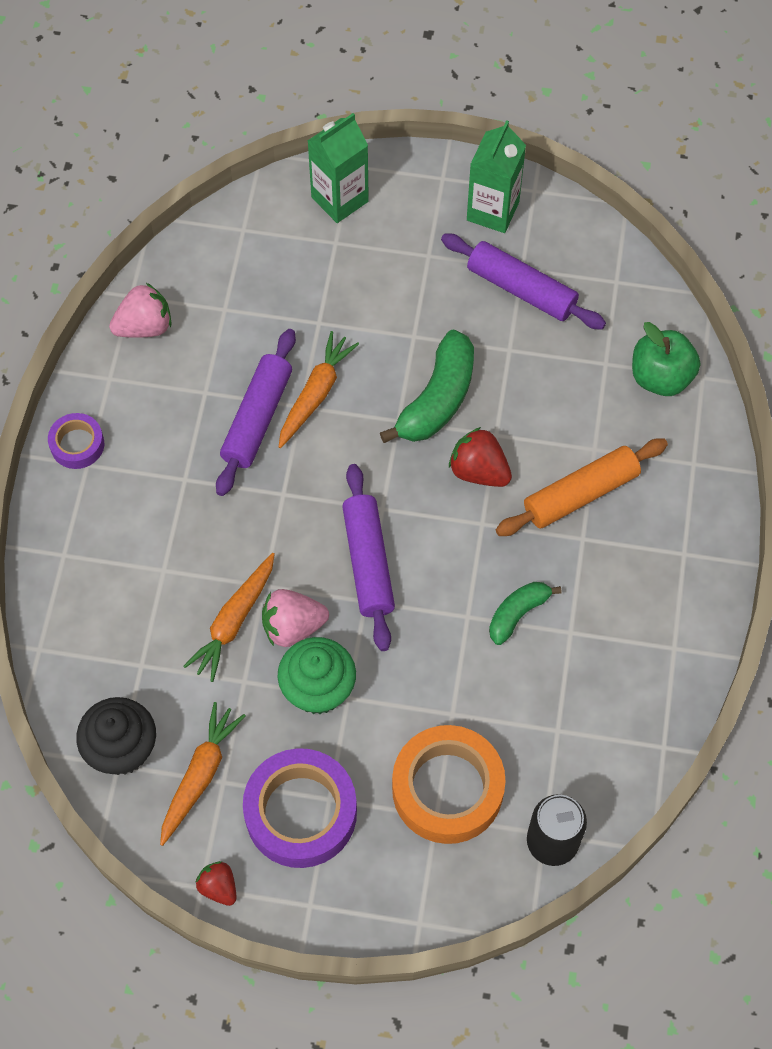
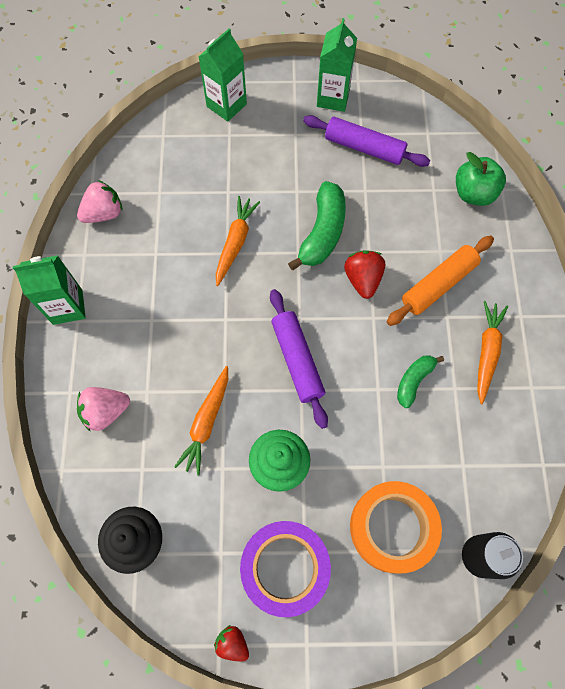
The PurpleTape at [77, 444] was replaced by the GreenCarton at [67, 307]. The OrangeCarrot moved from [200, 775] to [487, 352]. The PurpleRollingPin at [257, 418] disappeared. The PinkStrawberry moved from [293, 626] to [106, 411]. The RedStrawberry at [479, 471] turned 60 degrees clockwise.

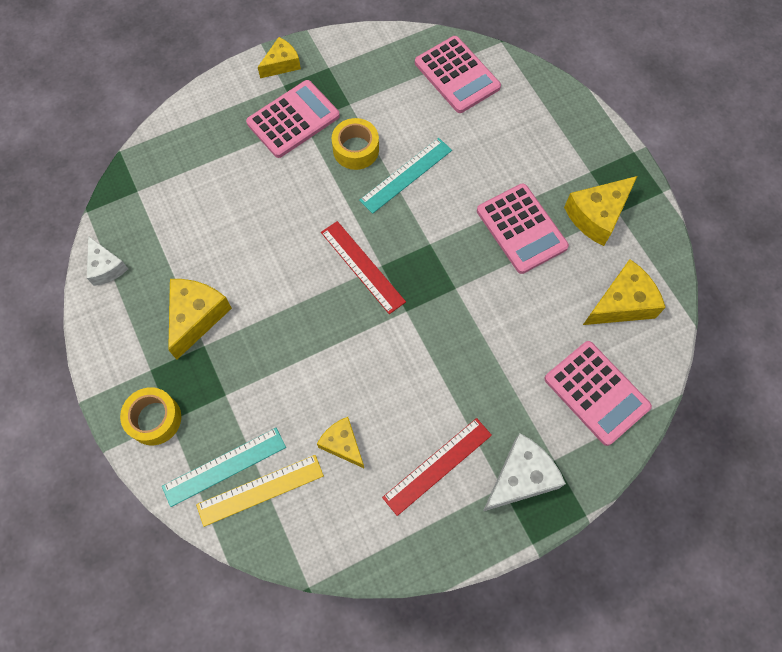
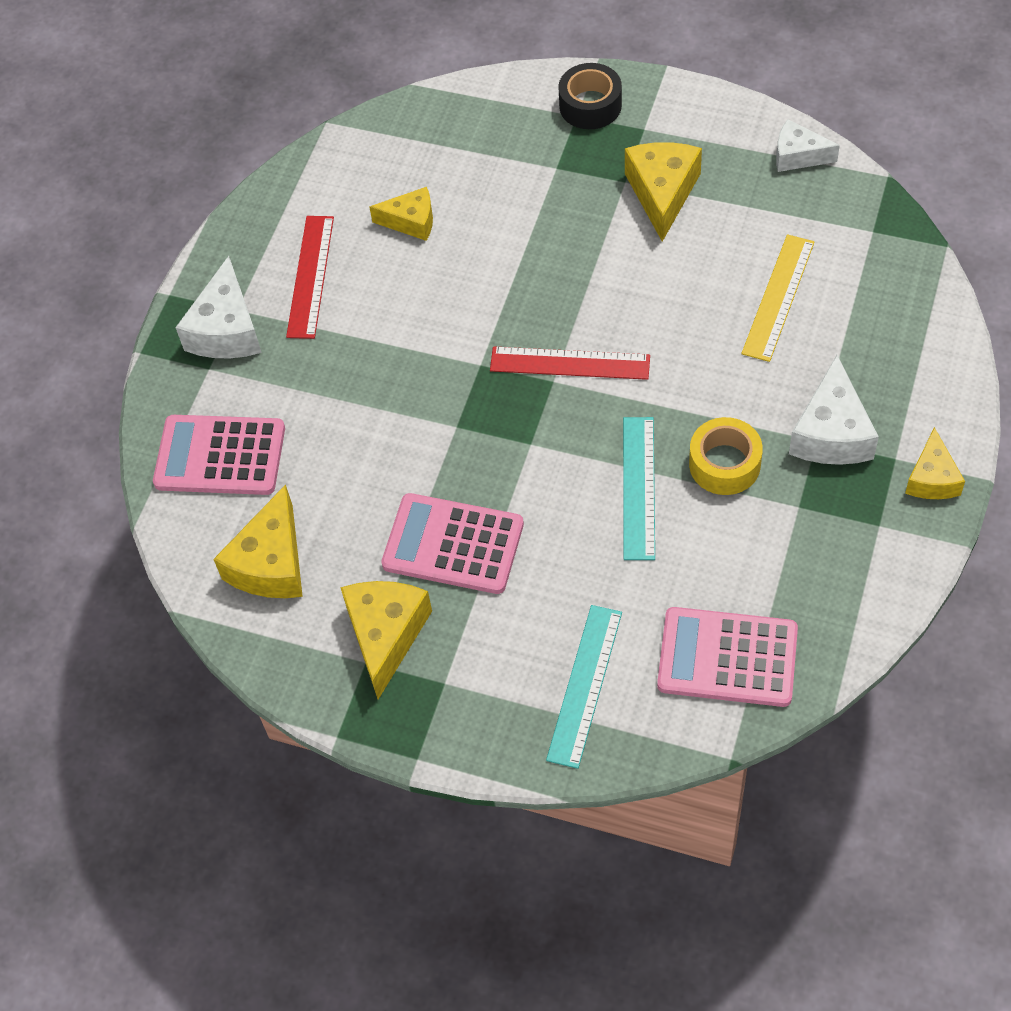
The YellowTape at [154, 419] became the BlackTape at [590, 105]. The TurquoiseRuler moved from [224, 466] to [585, 685]. The YellowCheese at [196, 317] turned 150 degrees counterclockwise. The YellowRuler moved from [260, 490] to [778, 297]. The PinkCalculator at [293, 119] was replaced by the WhiteCheese at [831, 433].

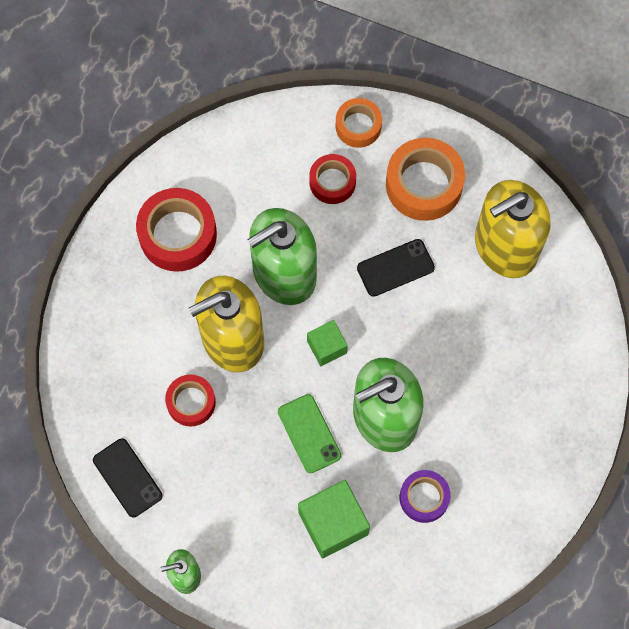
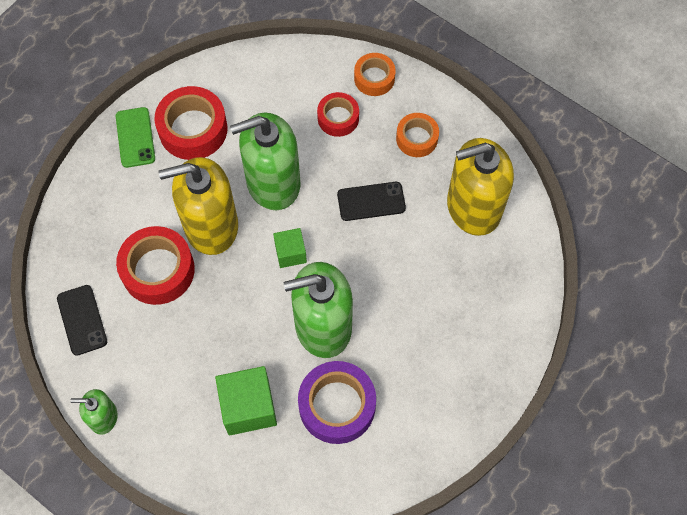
The RedTape at [191, 402] changed to 1.65 times the size. The GreenPhone moved from [309, 433] to [135, 137]. The OrangeTape at [424, 184] changed to 0.61 times the size. The PurpleTape at [424, 498] changed to 1.65 times the size.

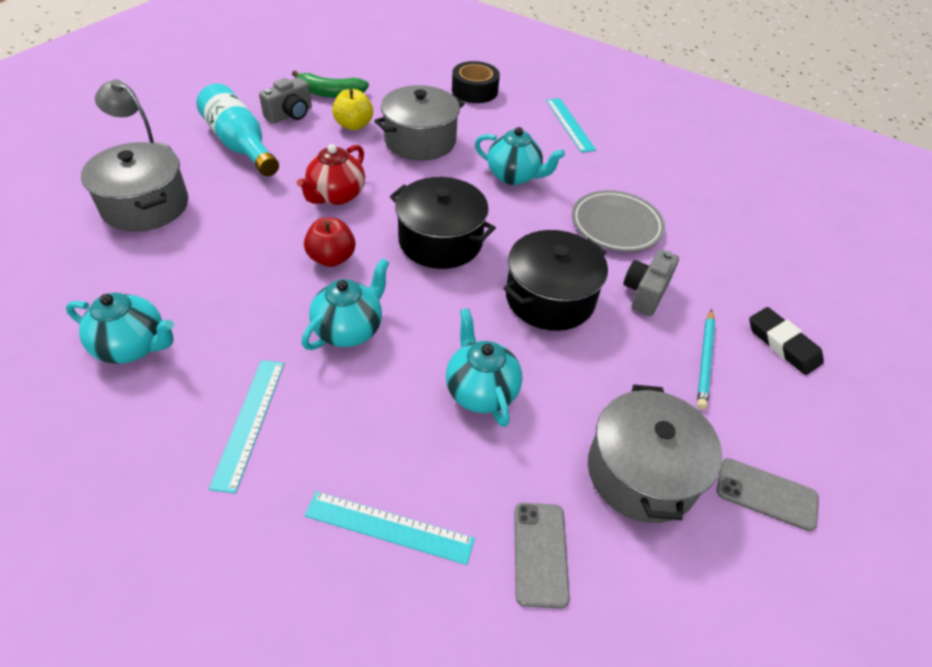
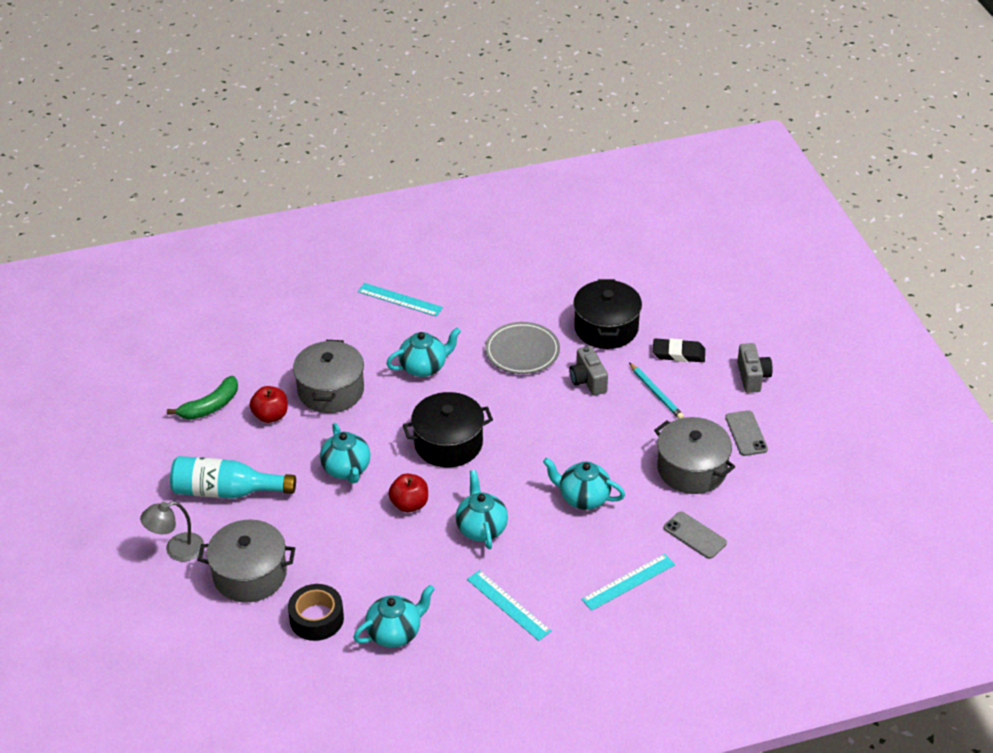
The GreyCamera moved from [290, 114] to [752, 377]. The RedTeapot at [336, 196] became the TurquoiseTeapot at [347, 469]. The YellowApple at [354, 125] became the RedApple at [270, 416]. The BlackTape moved from [474, 91] to [316, 619]. The BlackPot moved from [550, 298] to [606, 328]. The GreyPhone at [766, 494] turned 75 degrees counterclockwise.

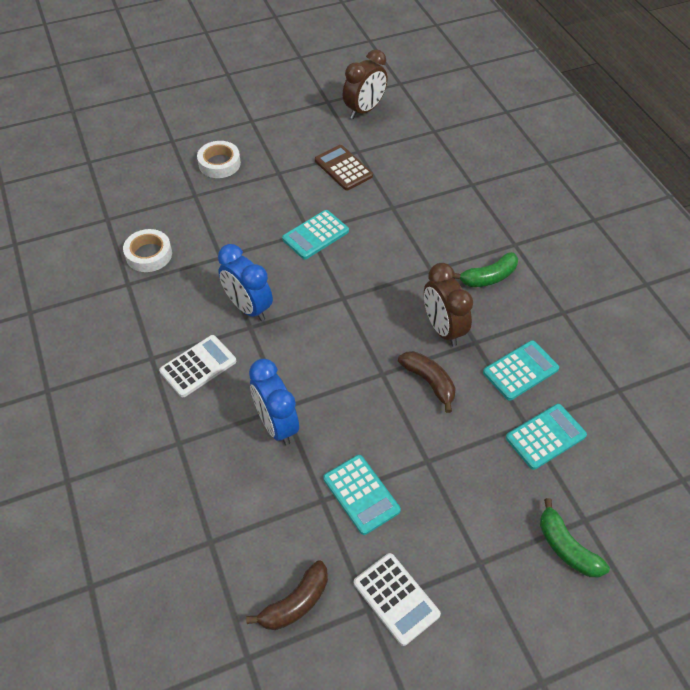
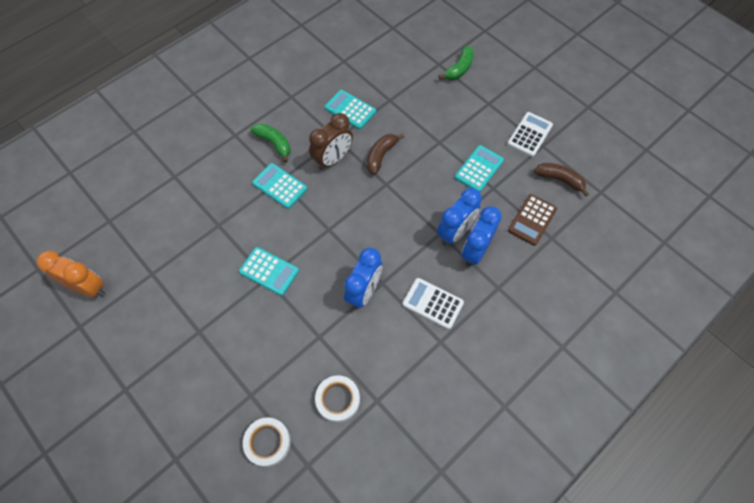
The WhiteTape moved from [219, 163] to [268, 442]. The BrownCalculator moved from [343, 168] to [532, 220]. The BrownClock at [364, 110] became the OrangeClock at [88, 287]. The TurquoiseCalculator moved from [545, 437] to [280, 186]. The BlueClock at [475, 251] appeared.

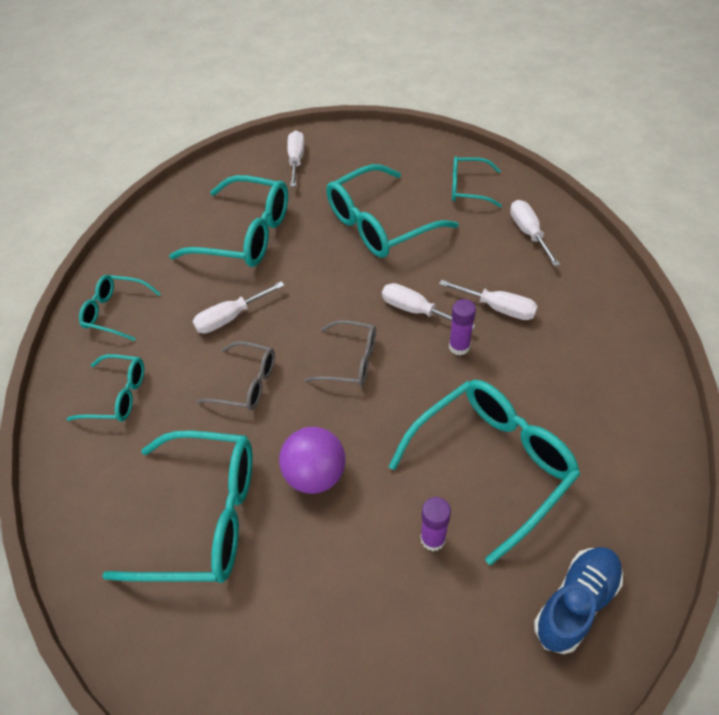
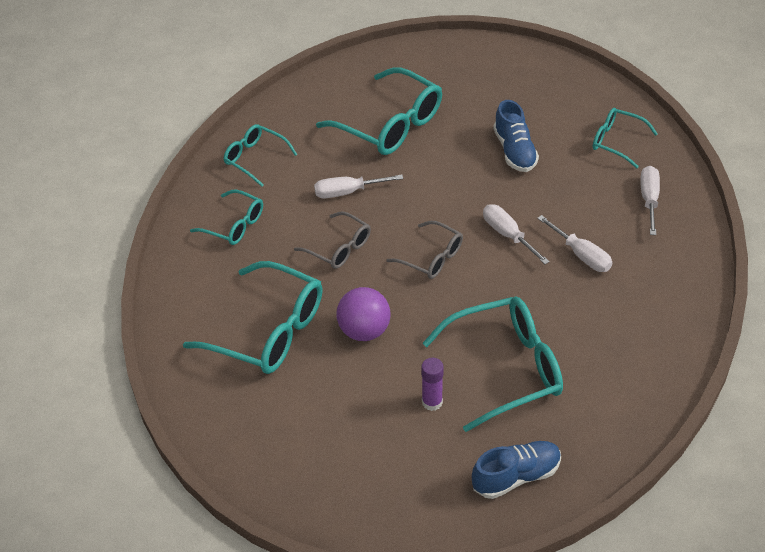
The WhiteScrewdriver at [296, 160] disappeared. The TurquoiseGlasses at [379, 224] was replaced by the BlueShoe at [514, 151]. The PurpleGlueStick at [459, 347] disappeared.

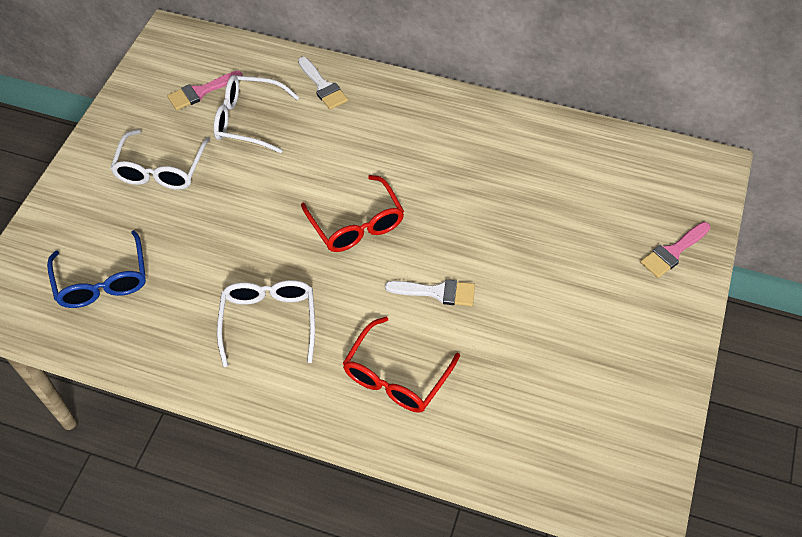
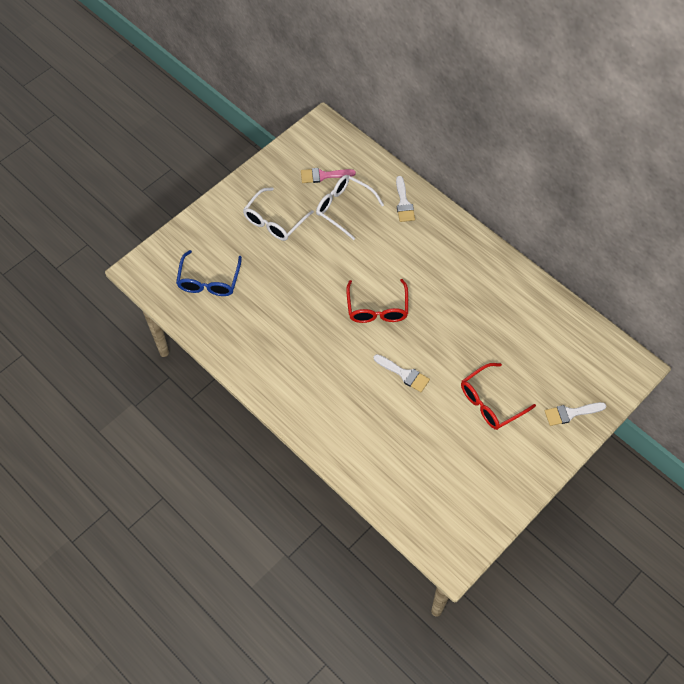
The WhiteGlasses at [269, 322] disappeared. The RedGlasses moved from [396, 376] to [491, 402]. The PinkBrush at [673, 252] became the WhiteBrush at [570, 413].

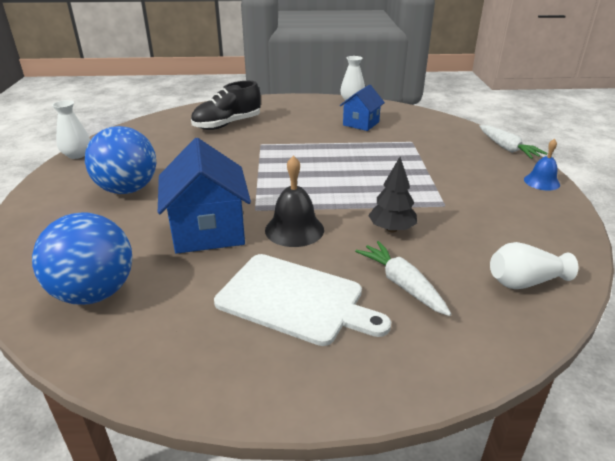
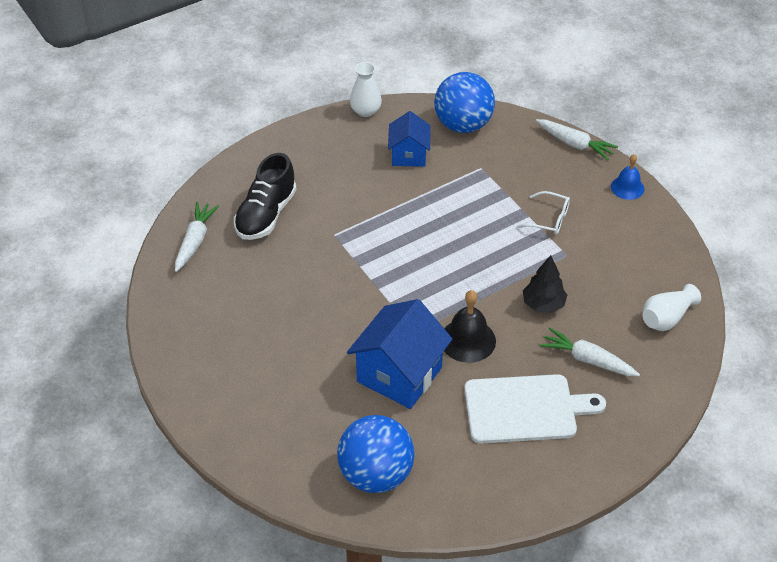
The WhiteVase at [77, 155] disappeared. The BlueBall moved from [128, 189] to [463, 125]. The BlueHouse at [208, 231] turned 75 degrees clockwise. The WhiteCarrot at [195, 241] appeared. The WhiteGlasses at [549, 219] appeared.

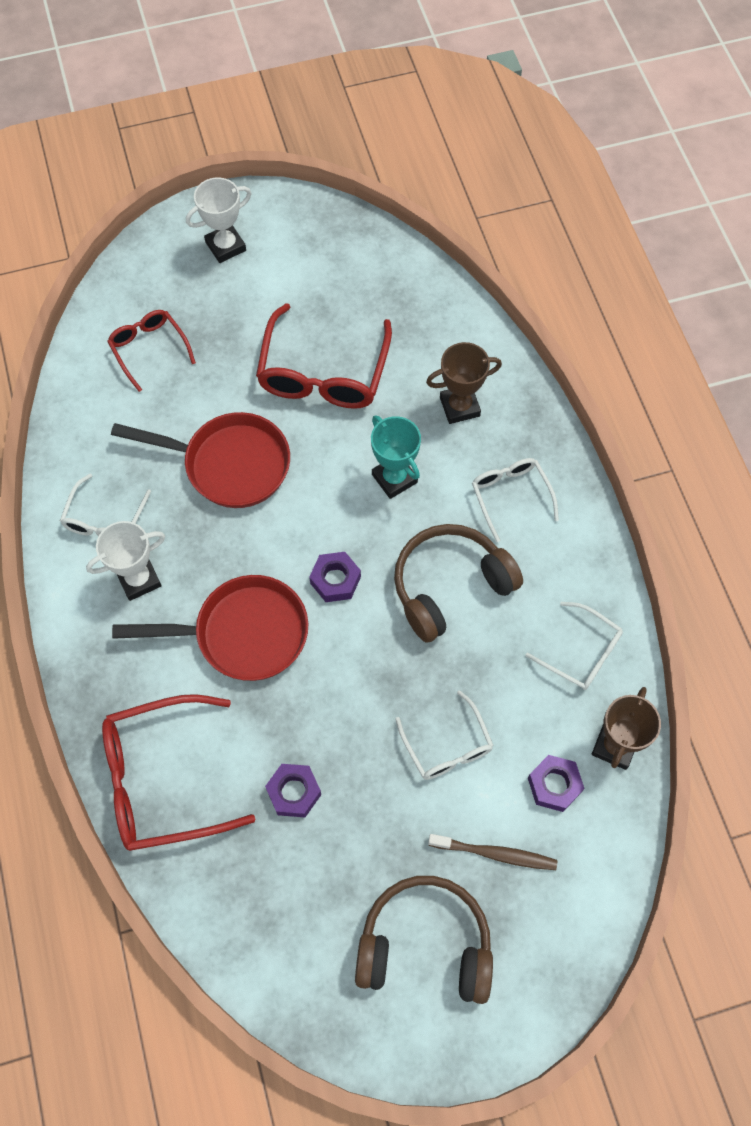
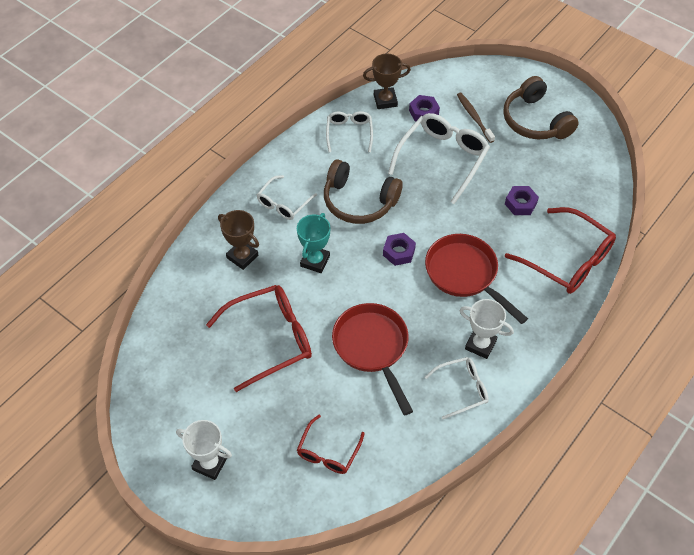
The WhiteGlasses at [447, 746] changed to 1.74 times the size.

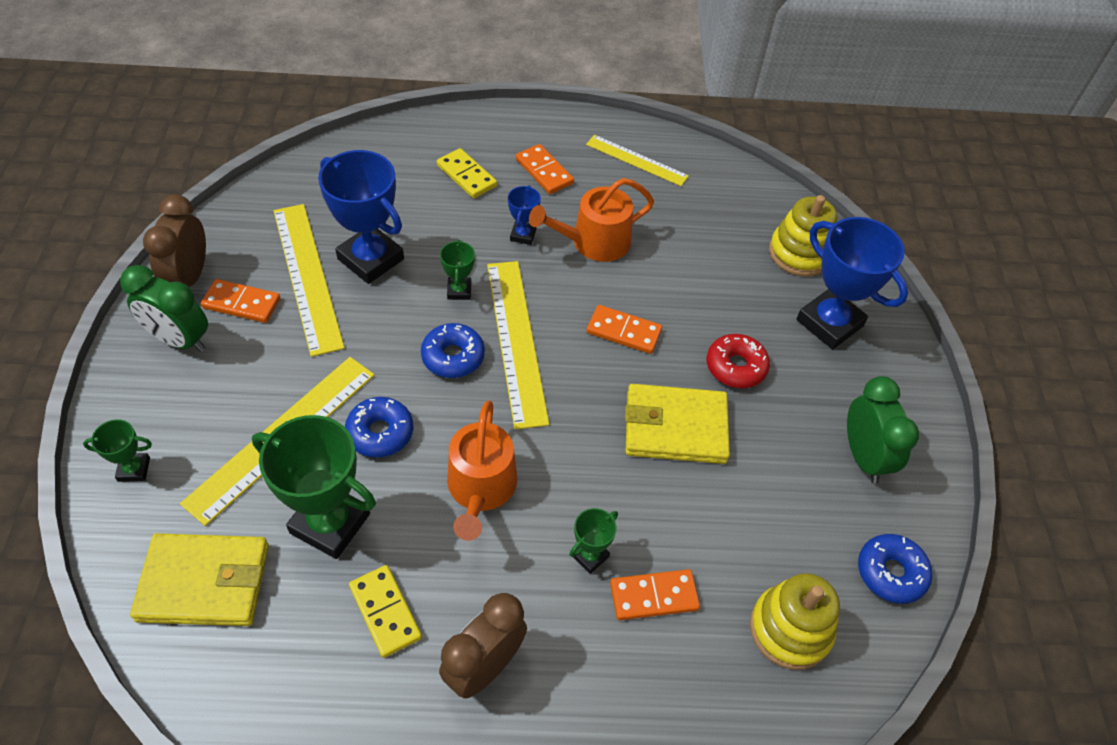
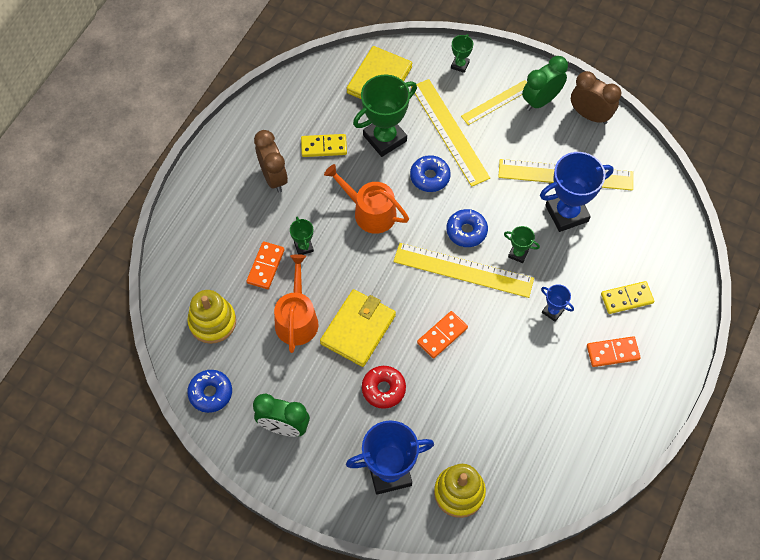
The OrangeDomino at [241, 303] disappeared. The OrangeWateringCan moved from [594, 242] to [297, 319]. The YellowRuler moved from [636, 160] to [496, 102].

